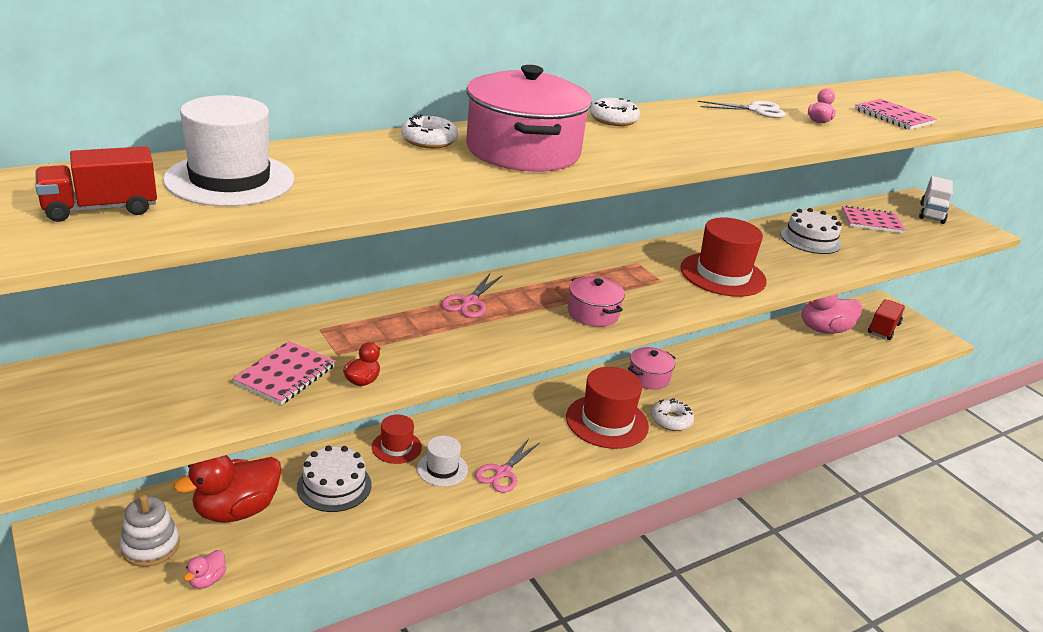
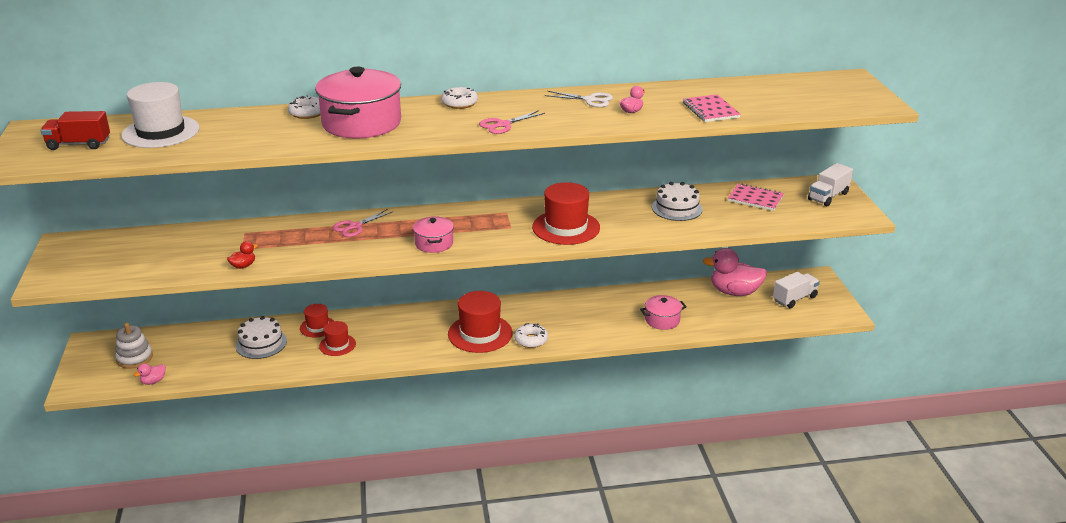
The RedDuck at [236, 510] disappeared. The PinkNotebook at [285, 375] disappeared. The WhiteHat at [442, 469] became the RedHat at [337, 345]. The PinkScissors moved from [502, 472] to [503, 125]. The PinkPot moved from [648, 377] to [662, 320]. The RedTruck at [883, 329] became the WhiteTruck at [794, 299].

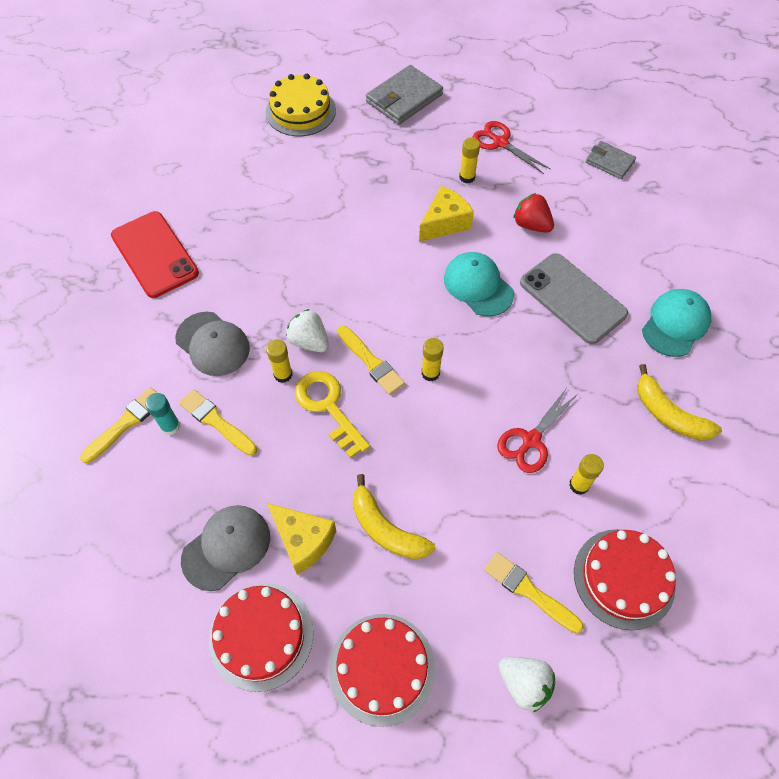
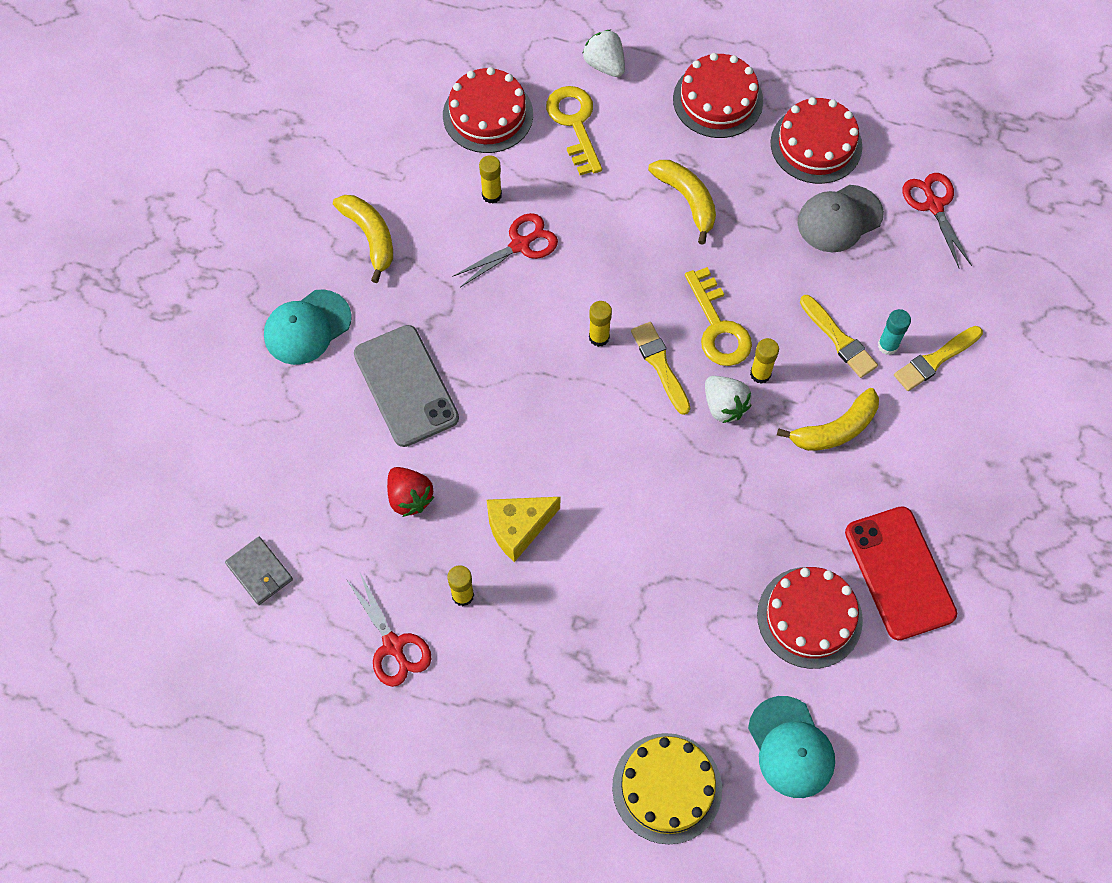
The GreyCap at [213, 344] was replaced by the YellowBanana at [835, 429]. The YellowCheese at [303, 540] disappeared. The GreyWallet at [404, 98] disappeared. The TurquoiseCap moved from [478, 286] to [791, 747]. The YellowBrush at [529, 591] was replaced by the YellowKey at [574, 124]. The RedCake at [809, 617] appeared. The RedScissors at [934, 205] appeared.

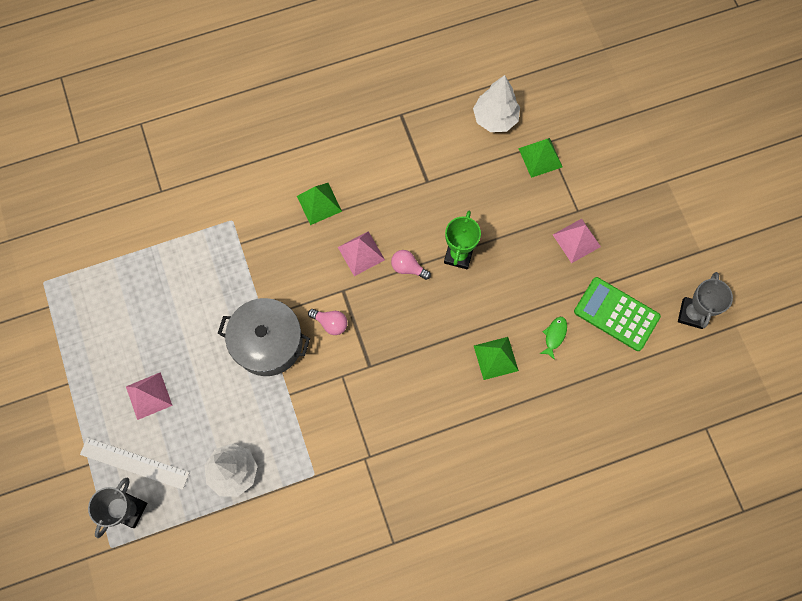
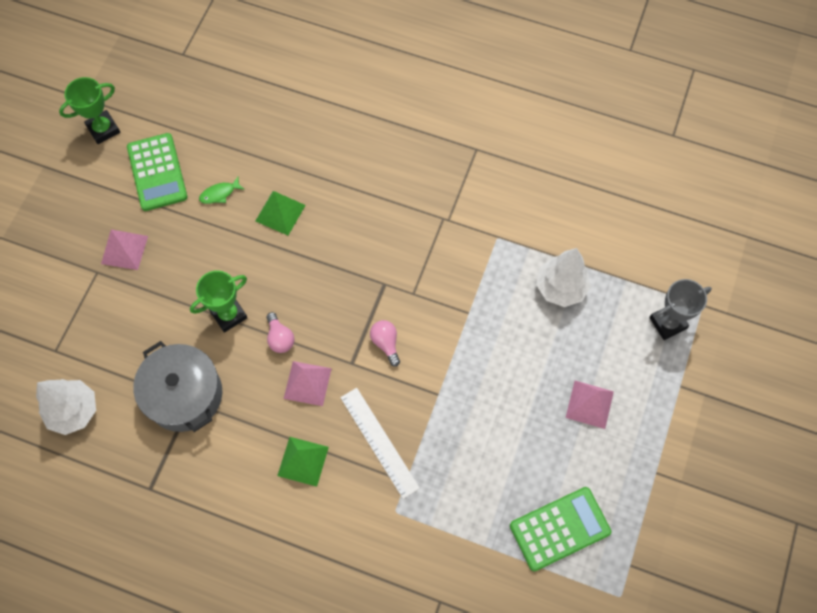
The WhiteRuler moved from [134, 463] to [379, 442]. The GreyPot moved from [268, 343] to [184, 394]. The GreenPyramid at [540, 157] disappeared. The GreyTrophy at [692, 314] became the GreenTrophy at [103, 129]. The GreenCalculator at [560, 529] appeared.

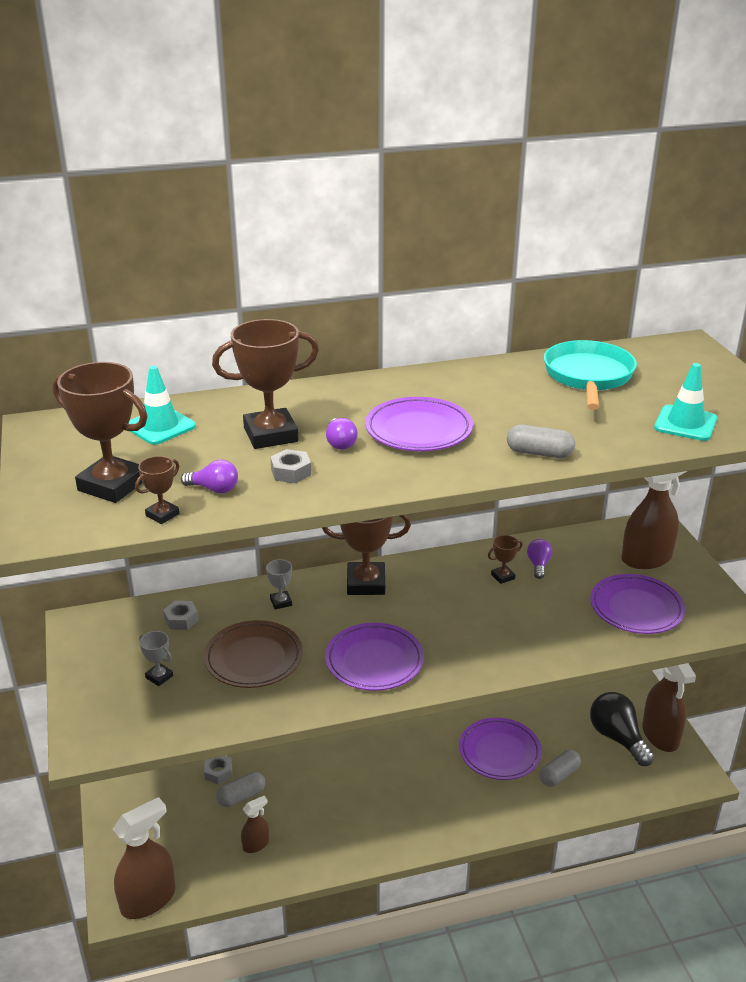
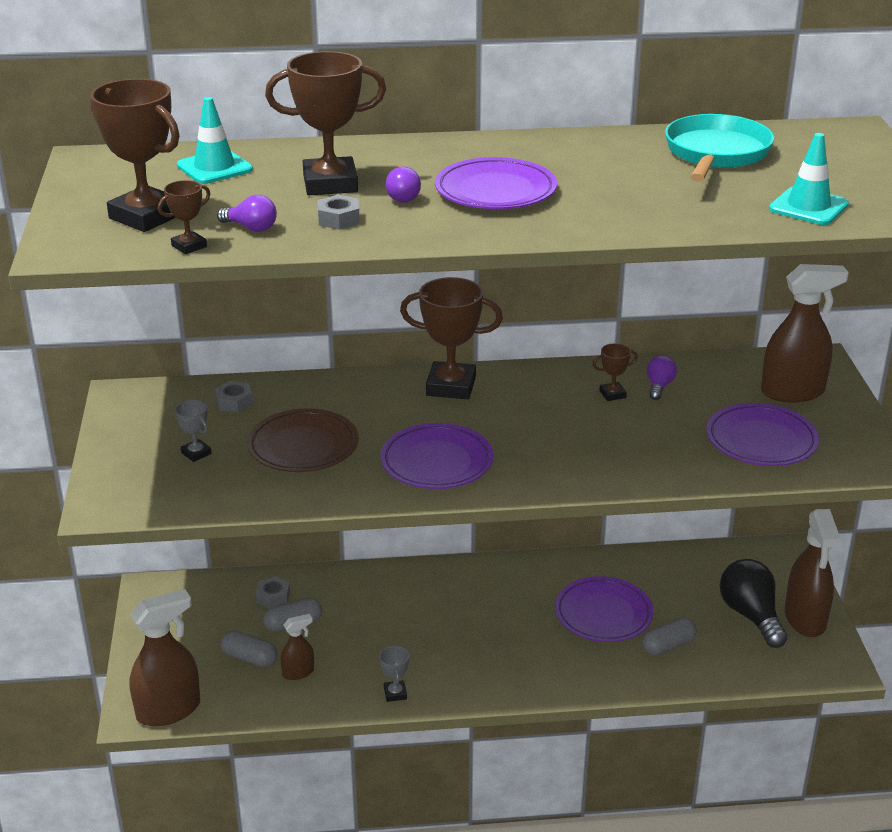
The GreyTrophy moved from [281, 602] to [395, 693]. The GreyCapsule moved from [539, 453] to [249, 658].

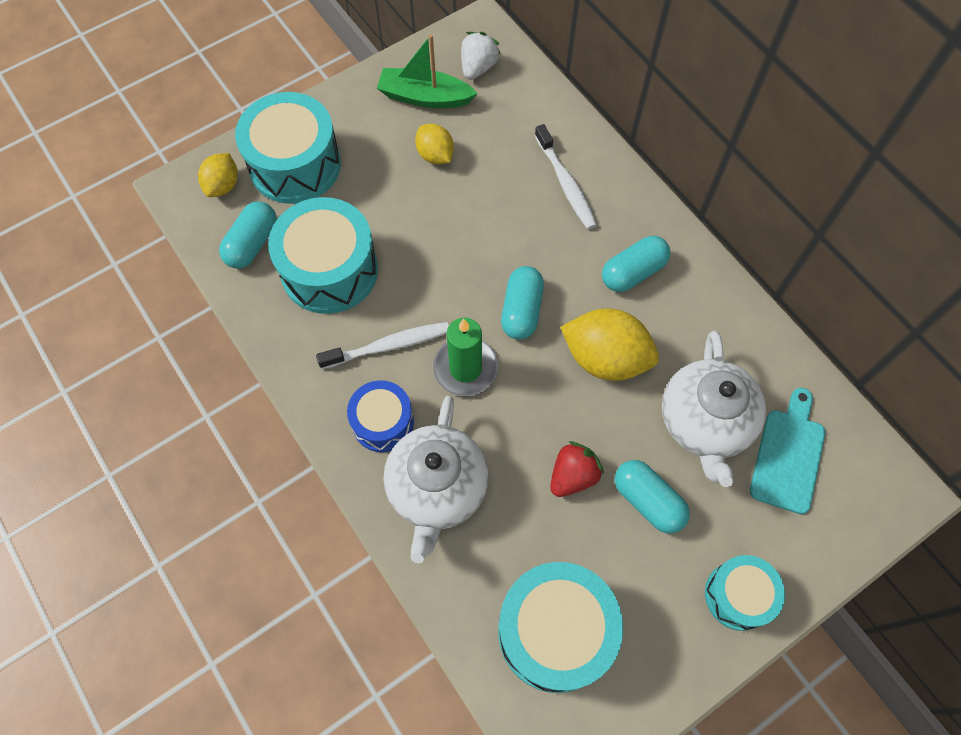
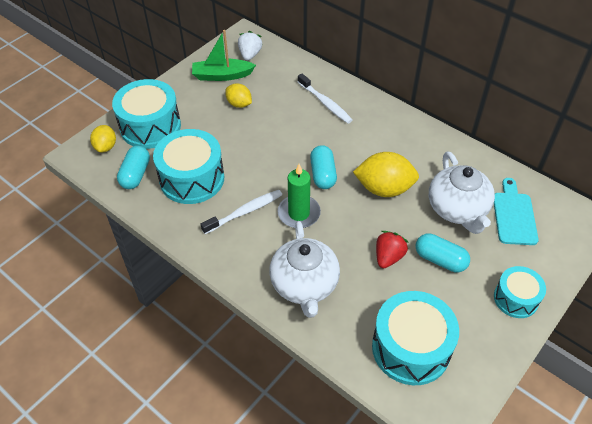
The BlueDrum at [383, 422] disappeared. The TurquoiseCapsule at [633, 272] disappeared.

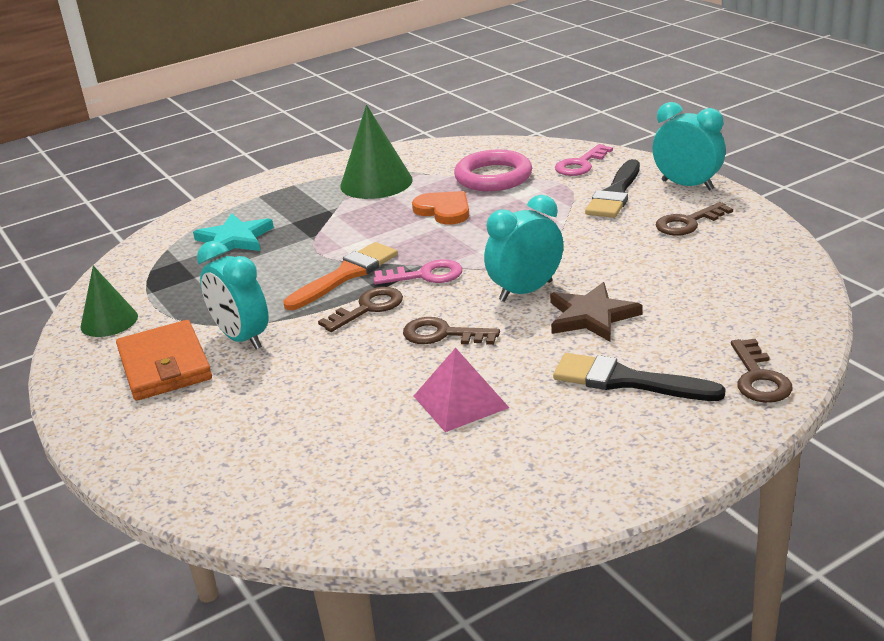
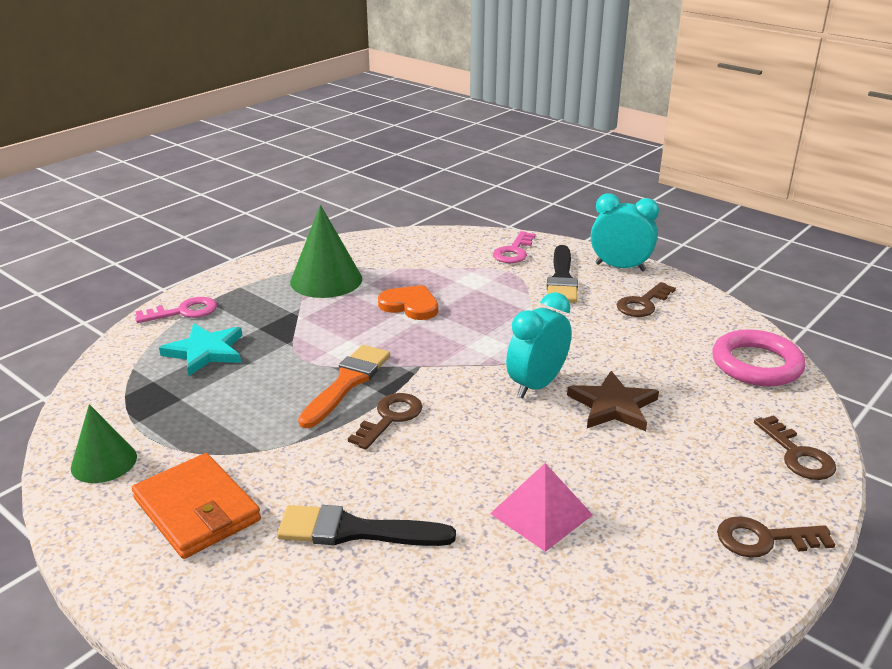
The TurquoiseClock at [242, 338] disappeared. The PinkKey moved from [425, 275] to [183, 312]. The BrownKey moved from [442, 334] to [764, 539]. The PinkRing moved from [493, 177] to [756, 364]. The BlackBrush moved from [627, 381] to [355, 531].

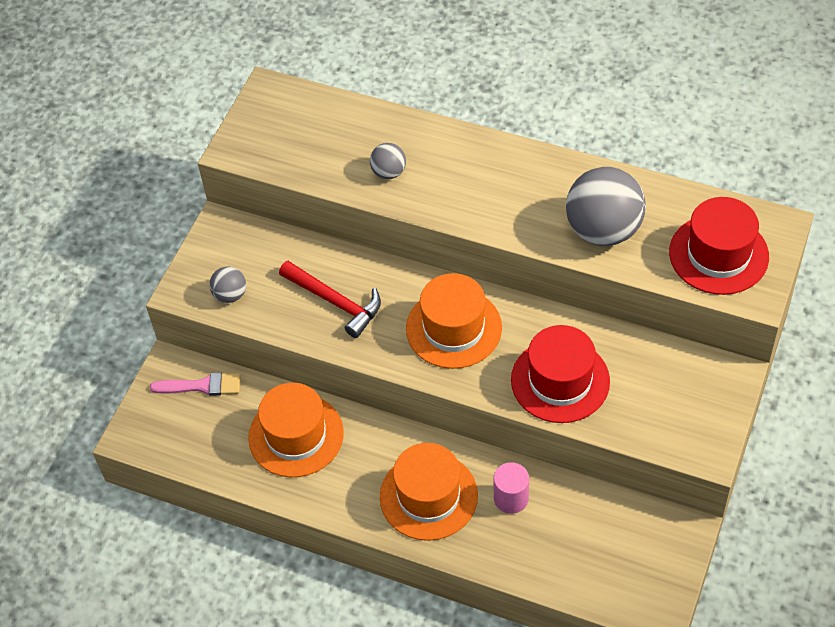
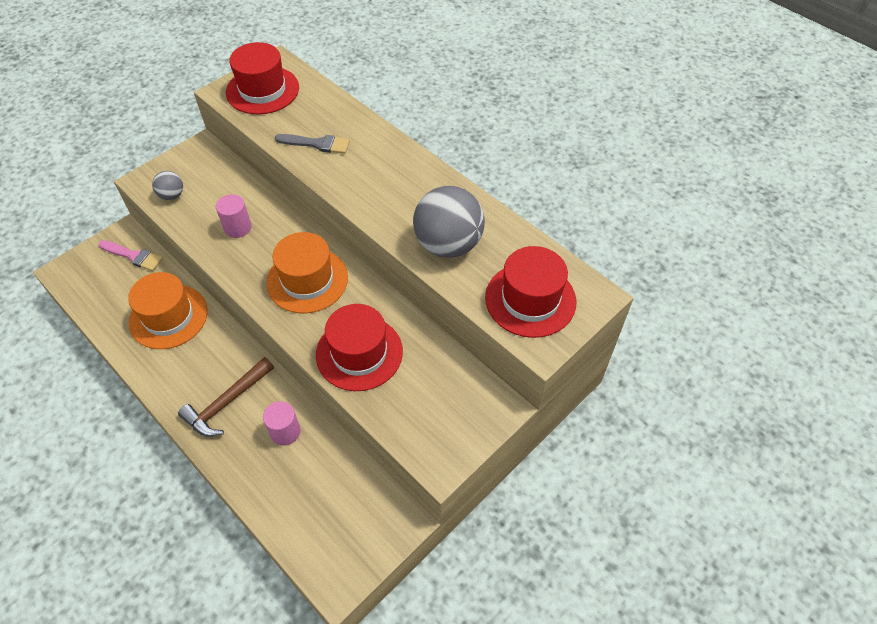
The RedHammer at [335, 302] was replaced by the PinkCylinder at [238, 228]. The GreyBall at [389, 172] was replaced by the GreyBrush at [317, 144]. The OrangeHat at [428, 496] was replaced by the BrownHammer at [227, 402]. The RedHat at [262, 90] appeared.

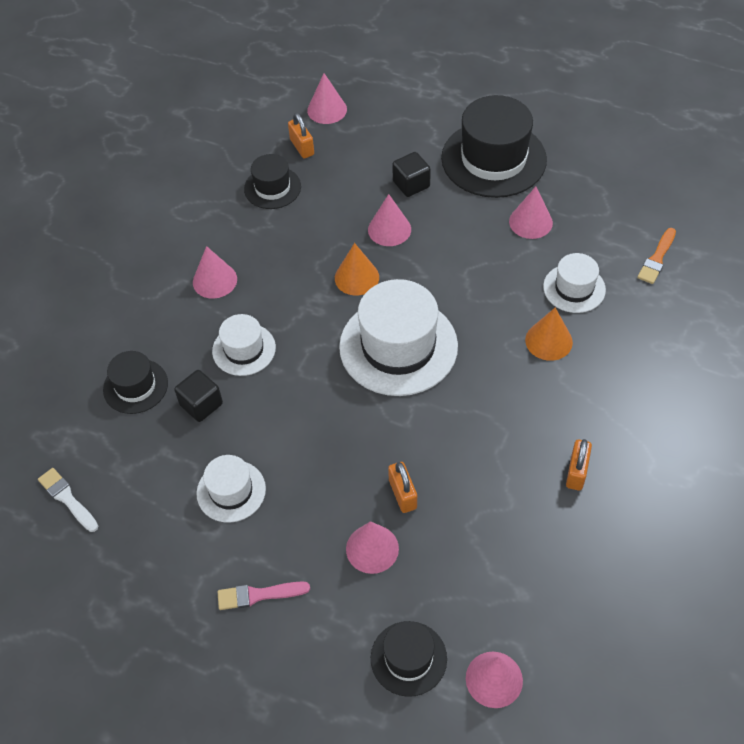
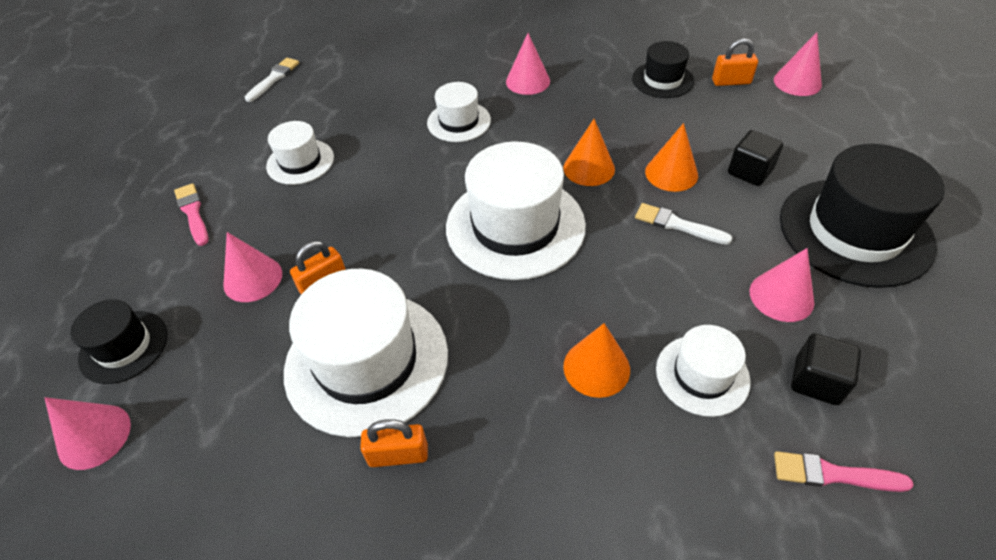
The BlackHat at [135, 386] disappeared. The BlackCube moved from [201, 404] to [816, 381]. The OrangePadlock at [302, 147] turned 45 degrees clockwise. The PinkCone at [389, 229] became the OrangeCone at [671, 173]. The OrangeBrush at [657, 258] became the PinkBrush at [833, 474]. The WhiteHat at [366, 361] appeared. The WhiteBrush at [677, 225] appeared.

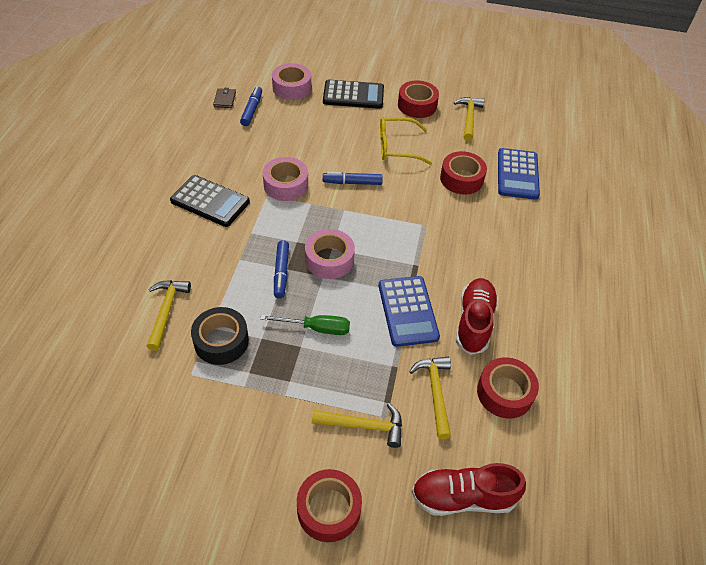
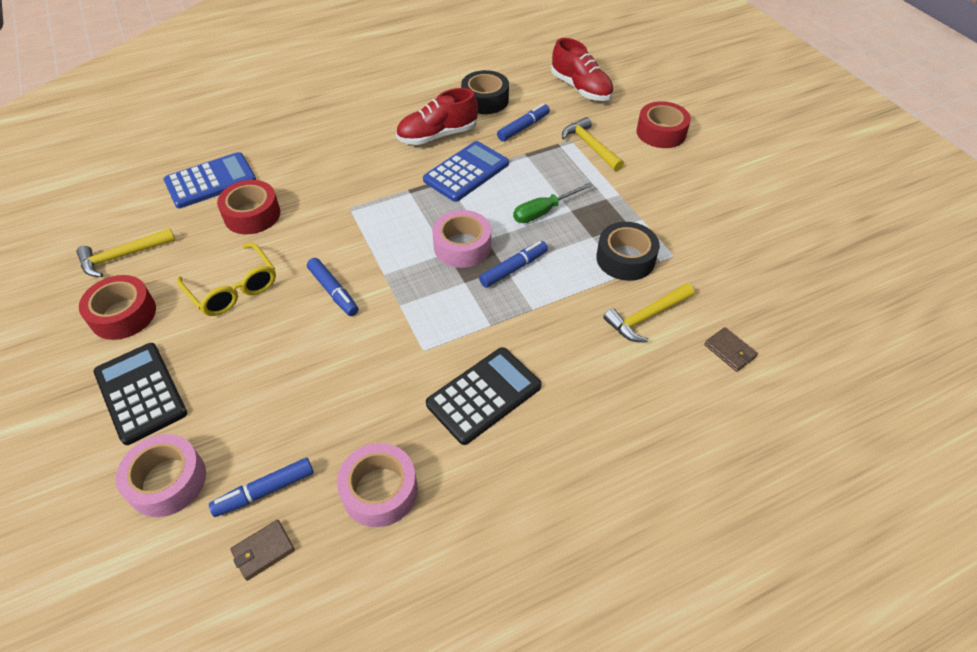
The BlackCalculator at [210, 201] turned 60 degrees clockwise. The GreenScrewdriver at [316, 328] turned 90 degrees counterclockwise. The PinkTape moved from [286, 185] to [380, 490]. The YellowHammer at [435, 393] was replaced by the BlueMarker at [523, 127]. The RedTape at [504, 392] became the BlackTape at [485, 100]. The BrownWallet at [729, 351] appeared.

